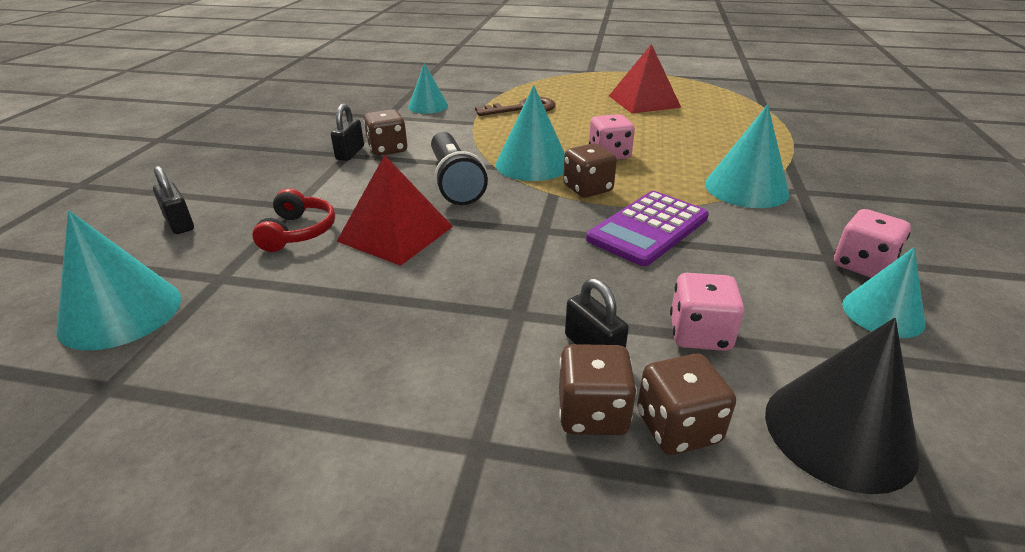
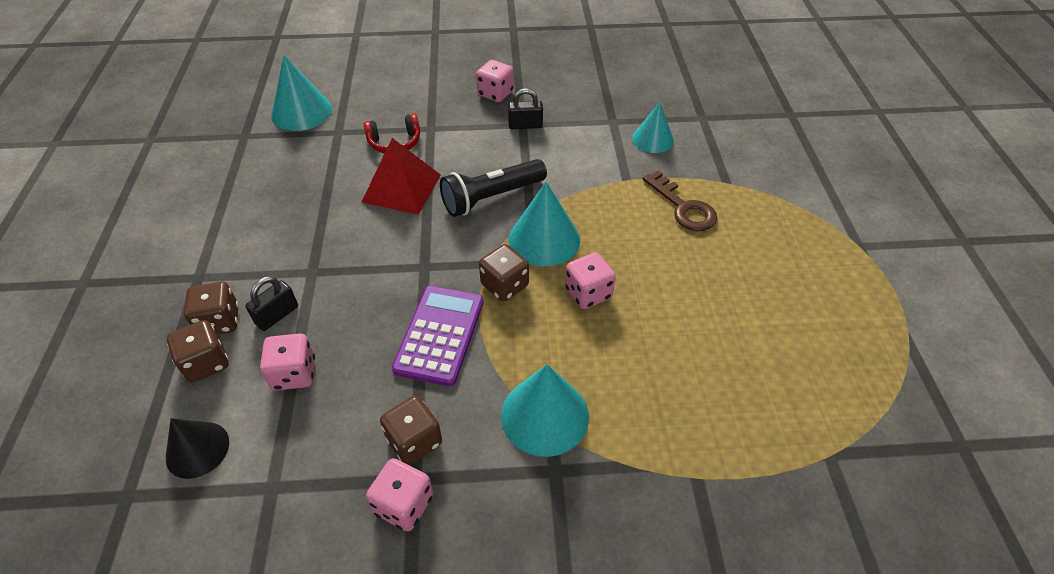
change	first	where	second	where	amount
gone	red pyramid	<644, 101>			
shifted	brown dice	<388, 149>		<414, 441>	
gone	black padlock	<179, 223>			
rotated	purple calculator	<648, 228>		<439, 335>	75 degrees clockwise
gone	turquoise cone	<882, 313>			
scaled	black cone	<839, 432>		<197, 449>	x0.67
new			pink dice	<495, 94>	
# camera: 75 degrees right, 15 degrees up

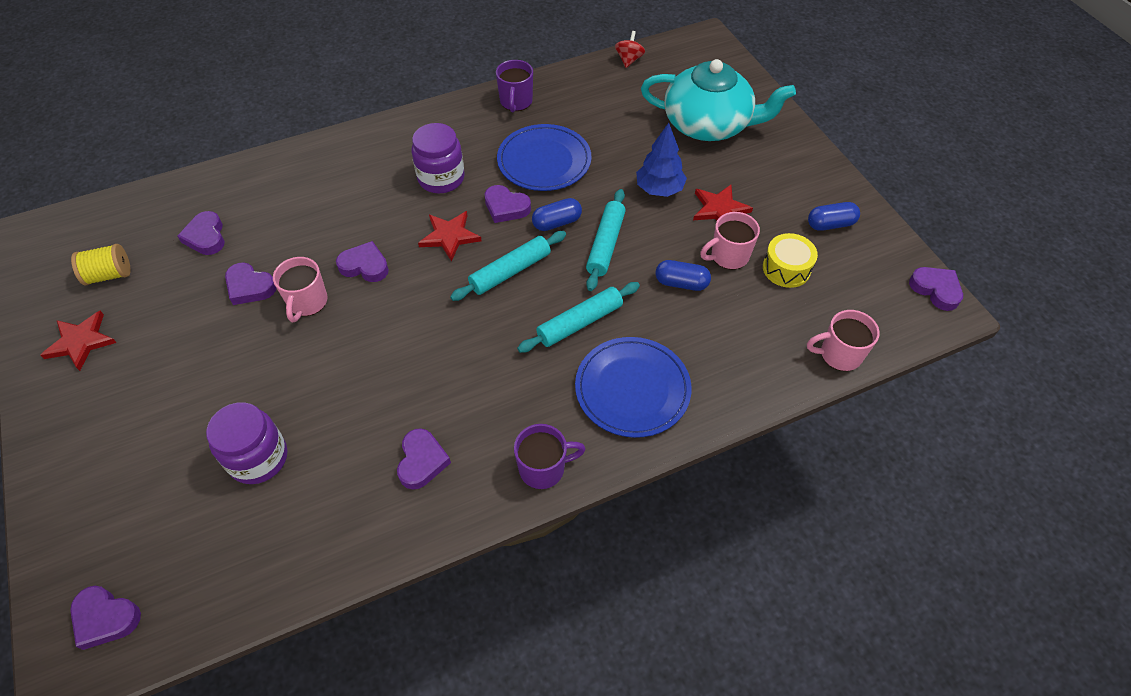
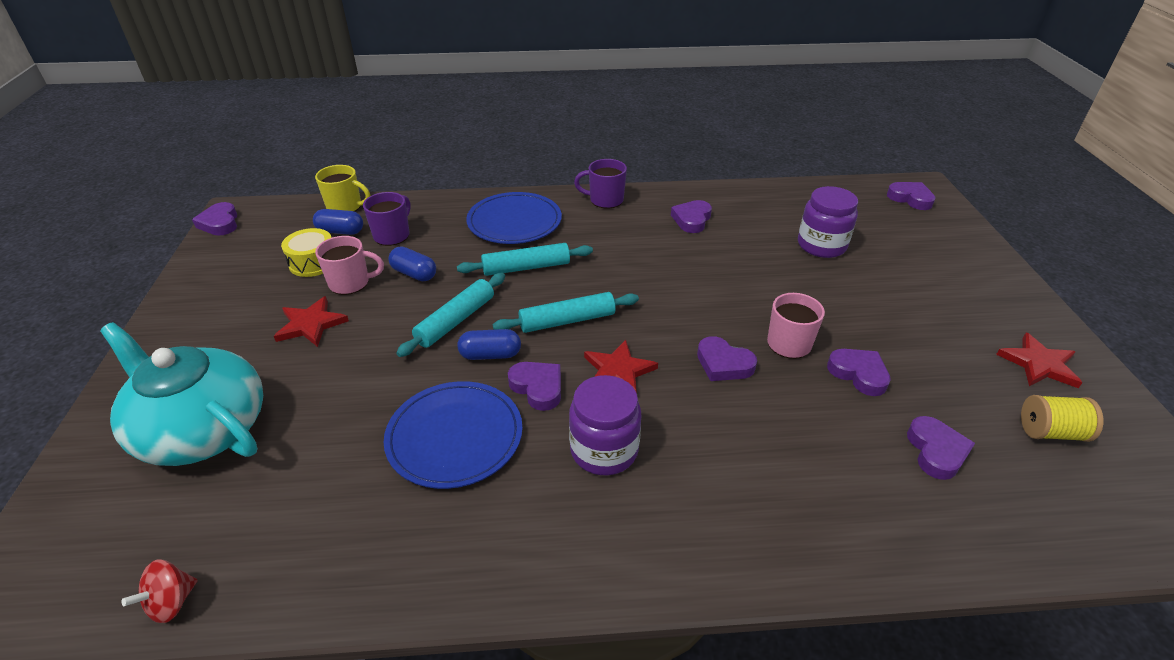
change	first	where	second	where	amount
shifted	purple mug	<516, 102>		<392, 235>	
gone	blue tree	<659, 189>			
shifted	blue capsule	<830, 224>		<340, 231>	
repainted	pink mug	<839, 354>	yellow mug	<345, 207>	
# camera: 160 degrees left, 15 degrees down

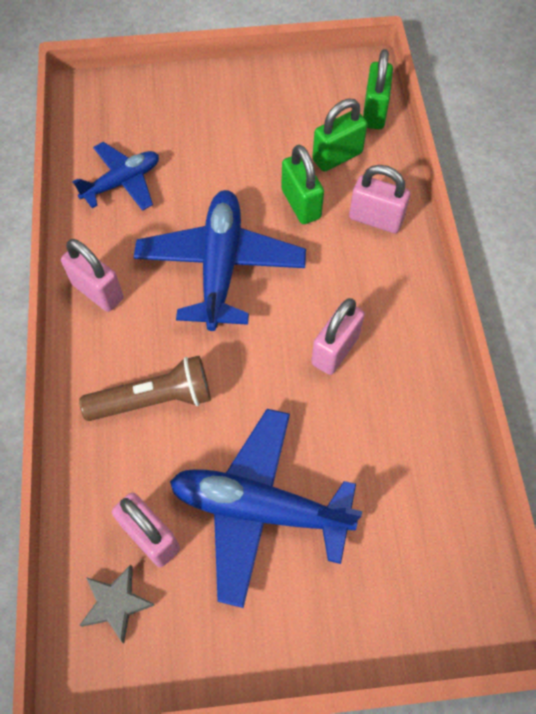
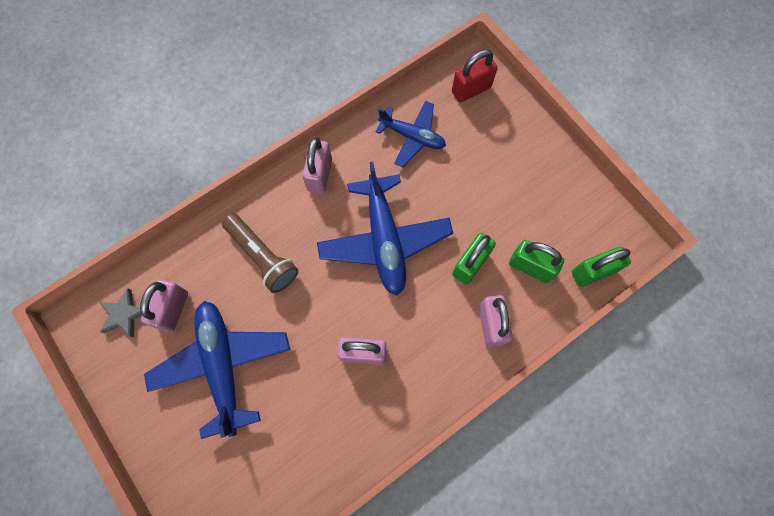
change	first	where	second	where	amount
rotated	blue plane	<220, 266>		<384, 240>	105 degrees clockwise
new			red padlock	<471, 89>	
# camera: 60 degrees right, 10 degrees up

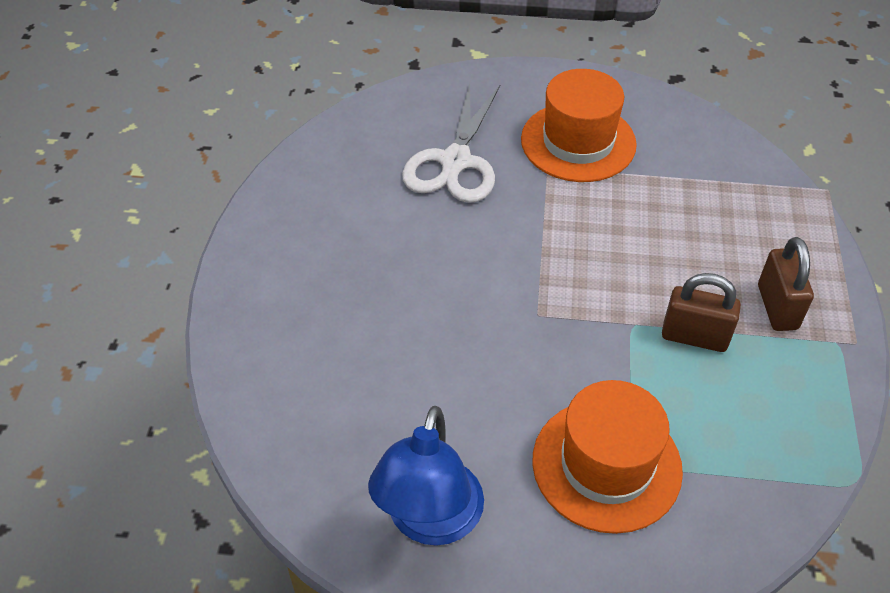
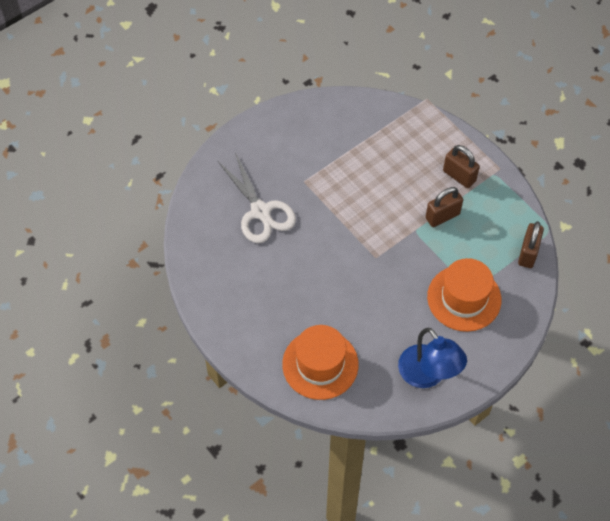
change	first	where	second	where	amount
shifted	orange hat	<578, 142>		<320, 364>	
new			brown padlock	<528, 253>	
# camera: 45 degrees left, 10 degrees up

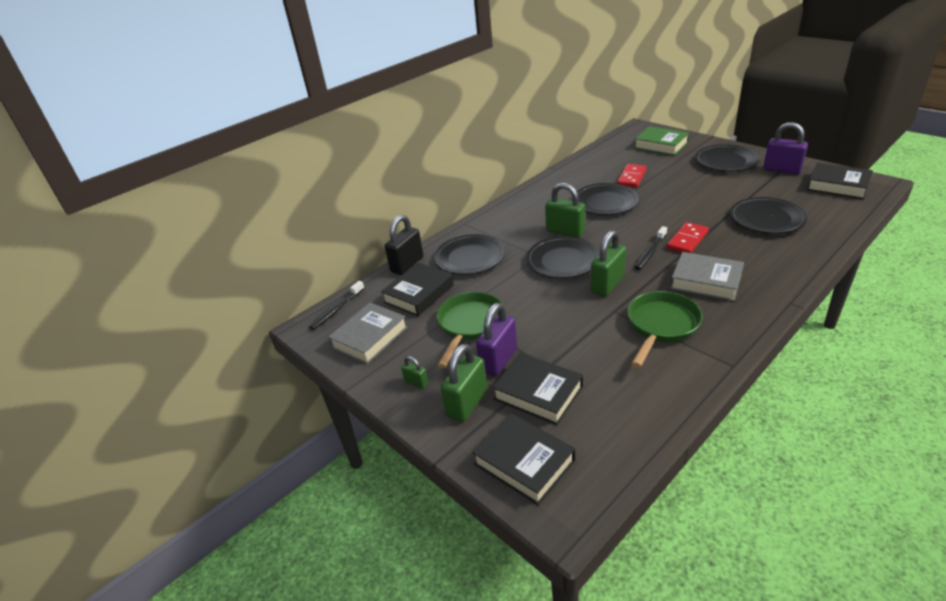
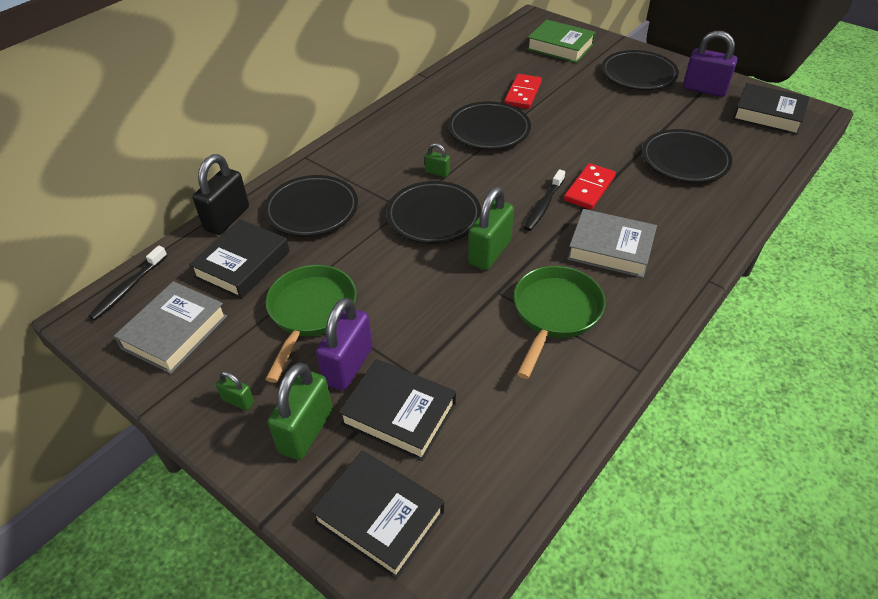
change	first	where	second	where	amount
scaled	green padlock	<565, 232>		<437, 172>	x0.50
# camera: 10 degrees left, 10 degrees up

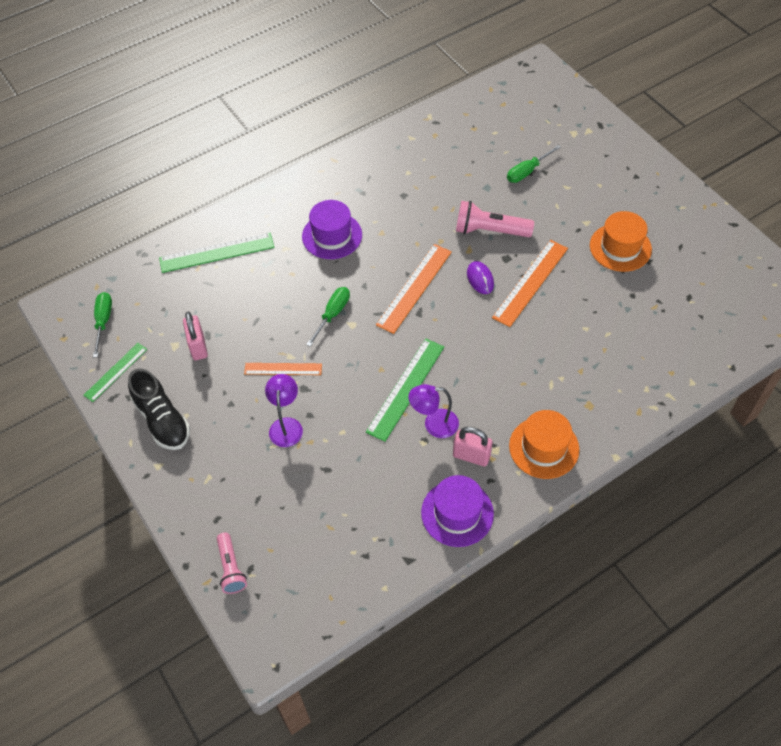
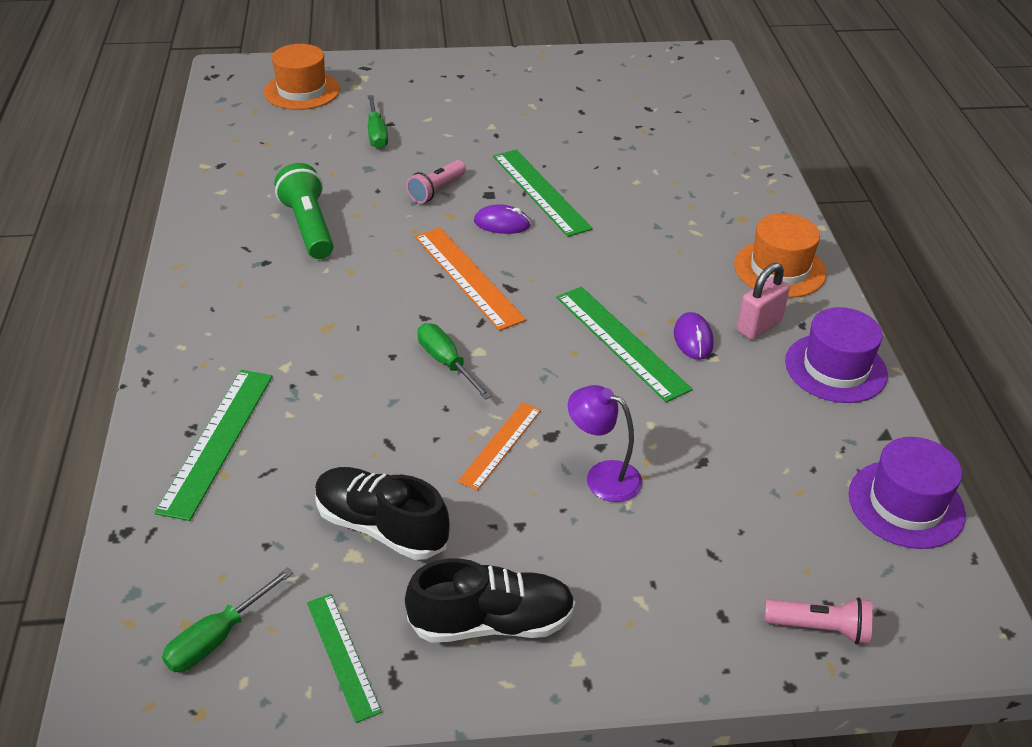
change	first	where	second	where	amount
shifted	purple hat	<332, 235>		<906, 504>	
scaled	pink flashlight	<490, 231>		<436, 190>	x0.65
shifted	orange hat	<620, 247>		<302, 91>	
repainted	orange ruler	<530, 282>	green ruler	<540, 192>	
rotated	green screwdriver	<103, 321>		<217, 637>	75 degrees counterclockwise
swapped	pink padlock	<198, 347>	black shoe	<381, 527>	
swapped	purple lamp	<434, 424>	purple mouse	<693, 339>	
new			green flashlight	<308, 227>	
# camera: 65 degrees left, 15 degrees down

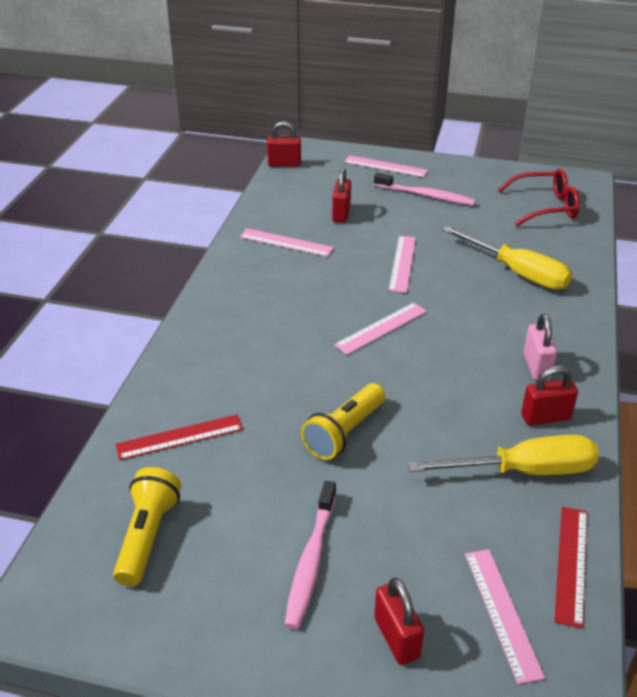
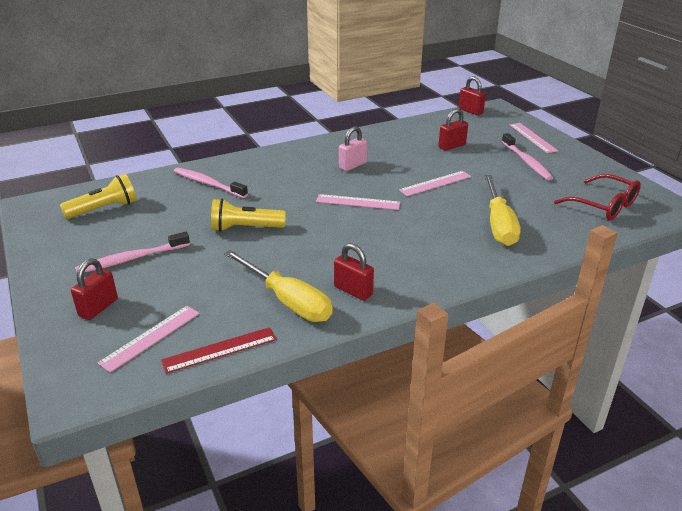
change	first	where	second	where	amount
gone	pink ruler	<286, 242>			
shifted	pink padlock	<536, 366>		<352, 165>	
gone	red ruler	<179, 437>			
new			pink toothbrush	<208, 184>	
# camera: 50 degrees right, 5 degrees down

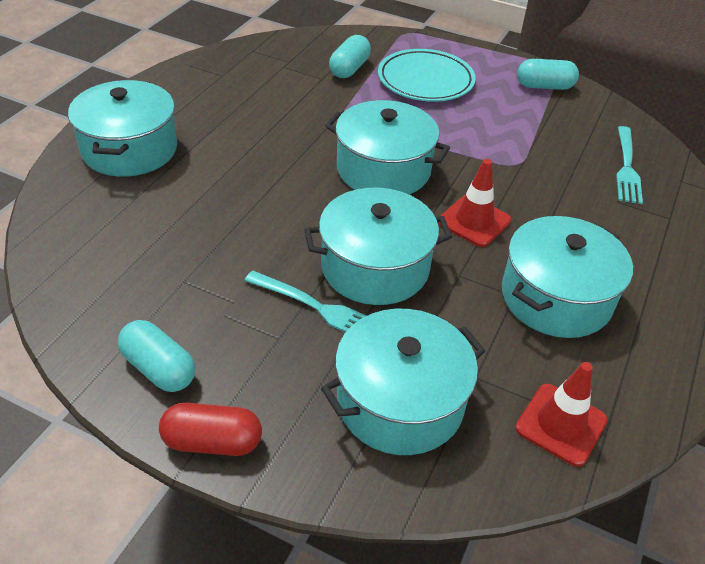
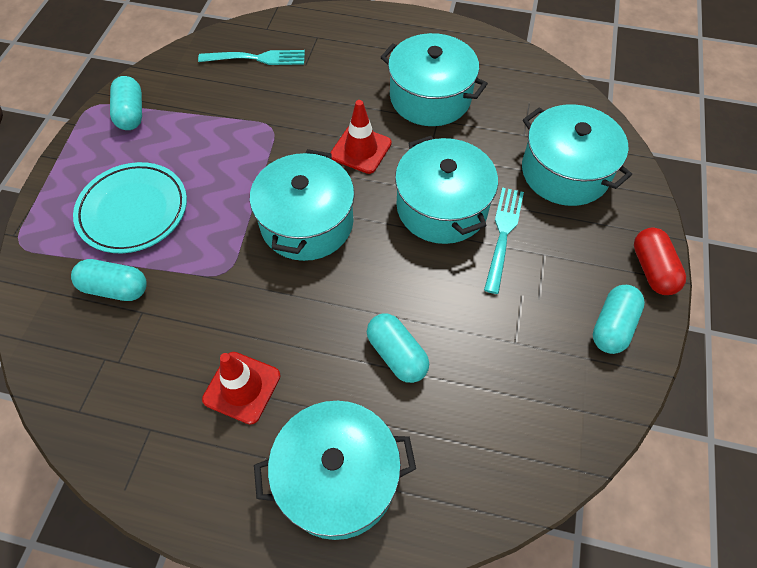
change	first	where	second	where	amount
shifted	red traffic cone	<561, 424>		<242, 387>	
new			turquoise capsule	<397, 354>	
# camera: 100 degrees left, 15 degrees up

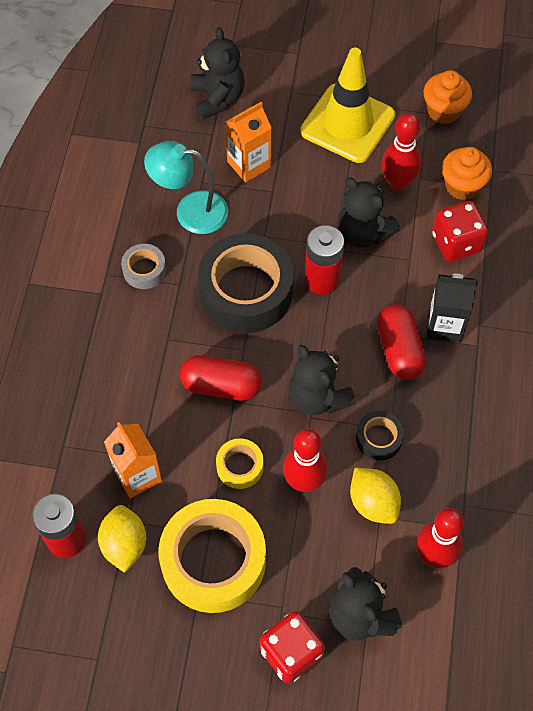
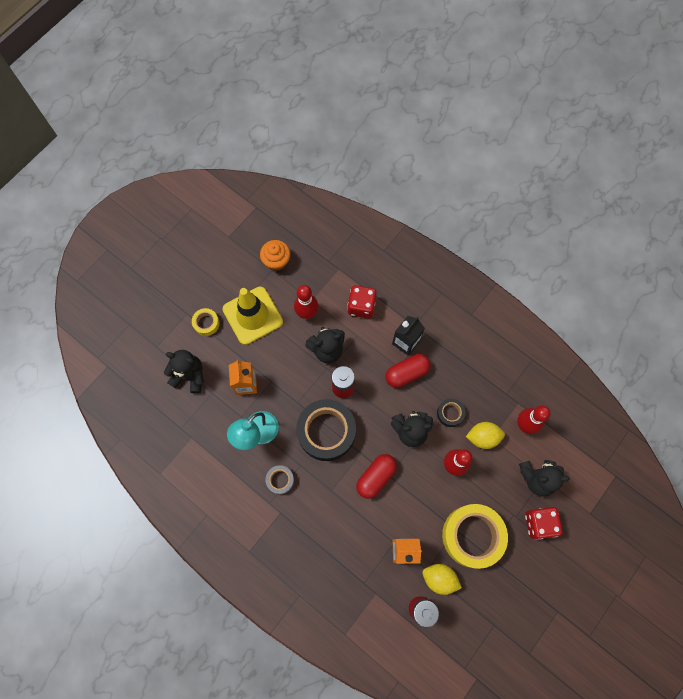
change	first	where	second	where	amount
gone	orange cupcake	<462, 186>			
rotated	red capsule	<399, 350>		<406, 373>	45 degrees counterclockwise
shifted	yellow tape	<240, 466>		<206, 323>	
# camera: 60 degrees left, 10 degrees up

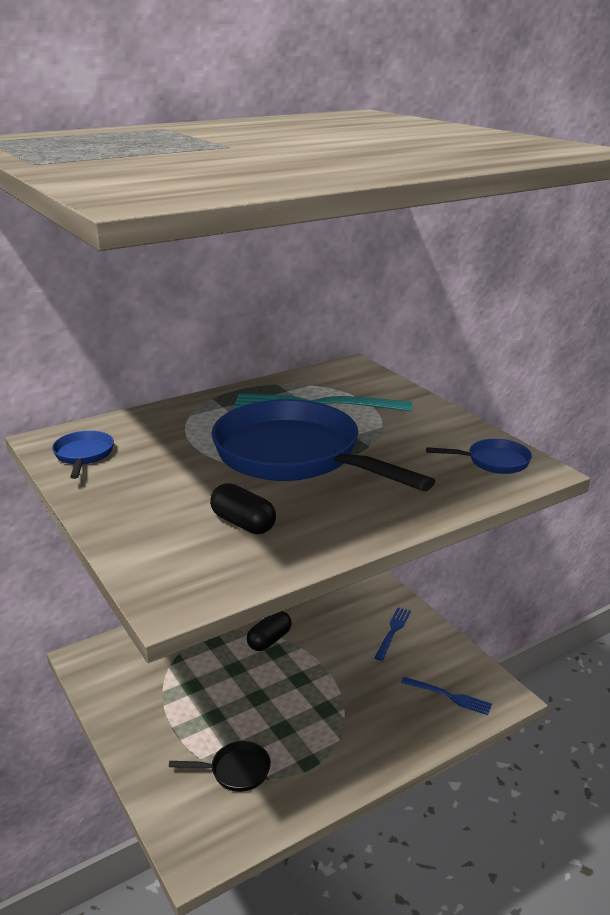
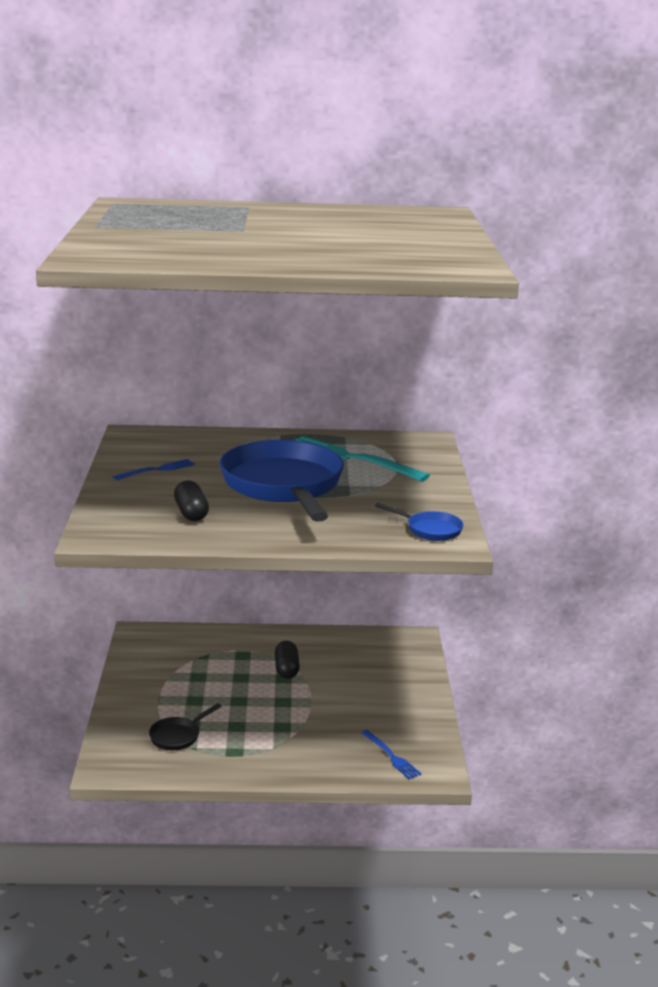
change	first	where	second	where	amount
gone	blue pan	<83, 455>			
shifted	blue fork	<393, 631>		<157, 470>	
rotated	black capsule	<269, 640>		<286, 669>	75 degrees counterclockwise
rotated	black pan	<235, 771>		<177, 736>	105 degrees clockwise
# camera: 30 degrees right, 5 degrees down

